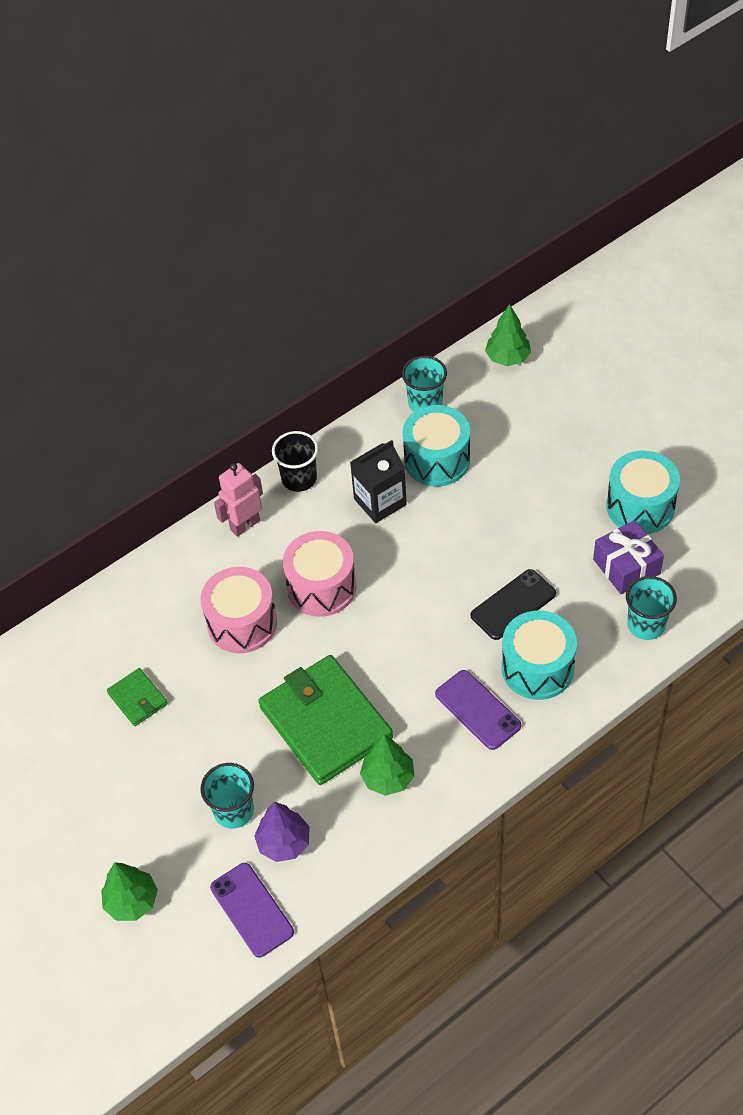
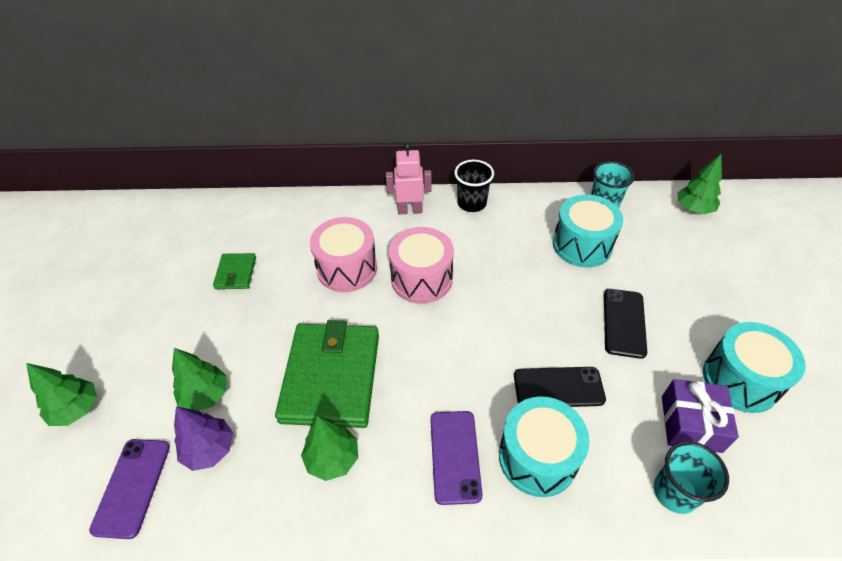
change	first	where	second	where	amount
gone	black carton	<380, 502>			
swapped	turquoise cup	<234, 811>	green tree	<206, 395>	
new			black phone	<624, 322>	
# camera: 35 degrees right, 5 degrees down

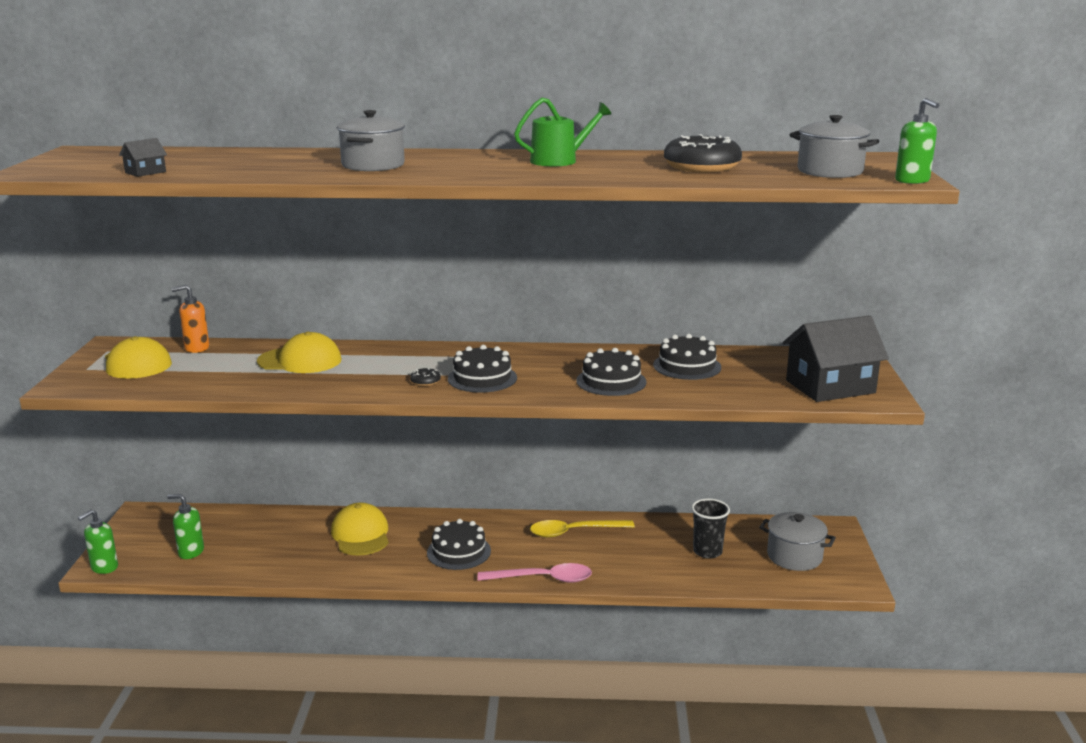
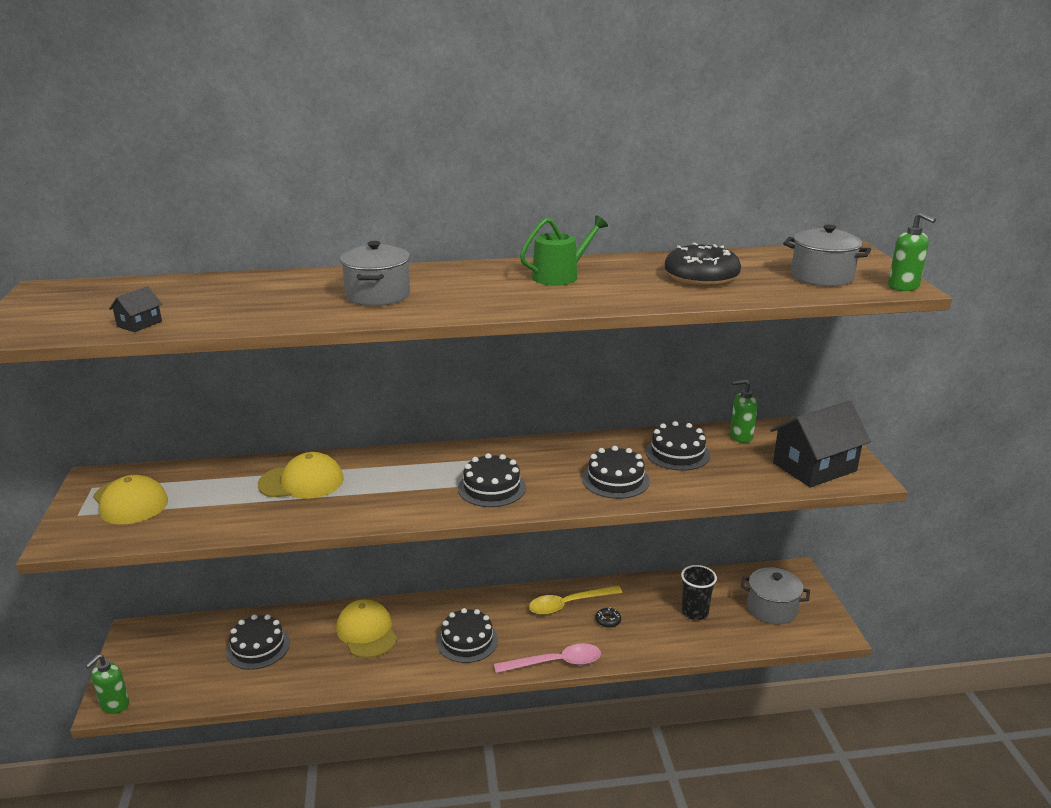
change	first	where	second	where	amount
gone	orange soap dispenser	<196, 348>			
shifted	black donut	<425, 381>		<608, 621>	
shifted	green soap dispenser	<191, 552>		<741, 436>	
new			black cake	<258, 647>	
# camera: 10 degrees left, 5 degrees up

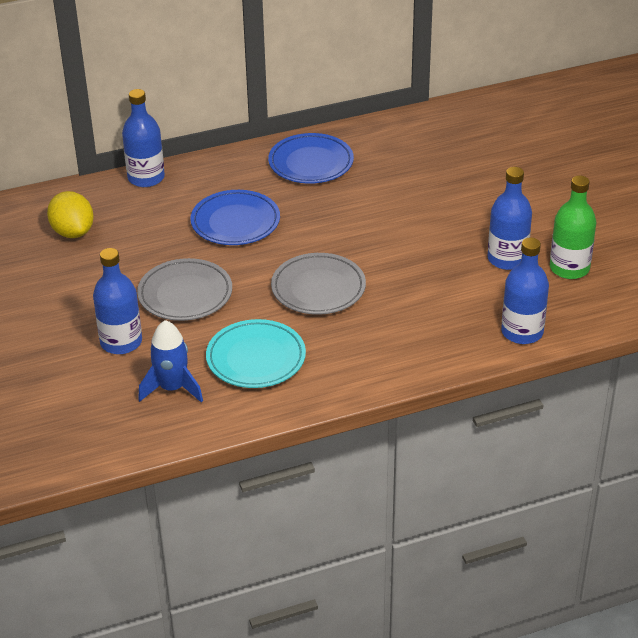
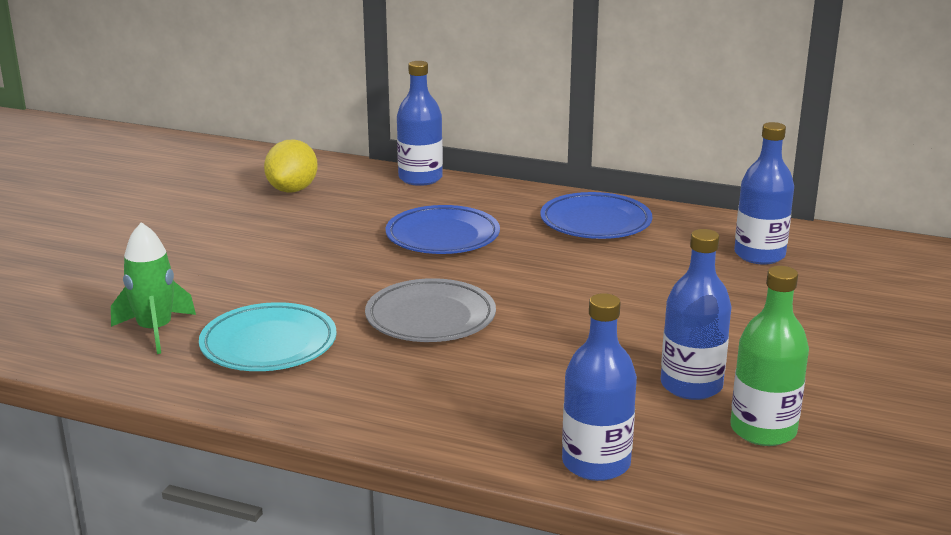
change	first	where	second	where	amount
shifted	blue bottle	<121, 342>		<759, 255>	
gone	grey plate	<185, 294>			
repainted	blue rocket	<172, 388>	green rocket	<155, 330>	
# camera: 40 degrees right, 15 degrees down

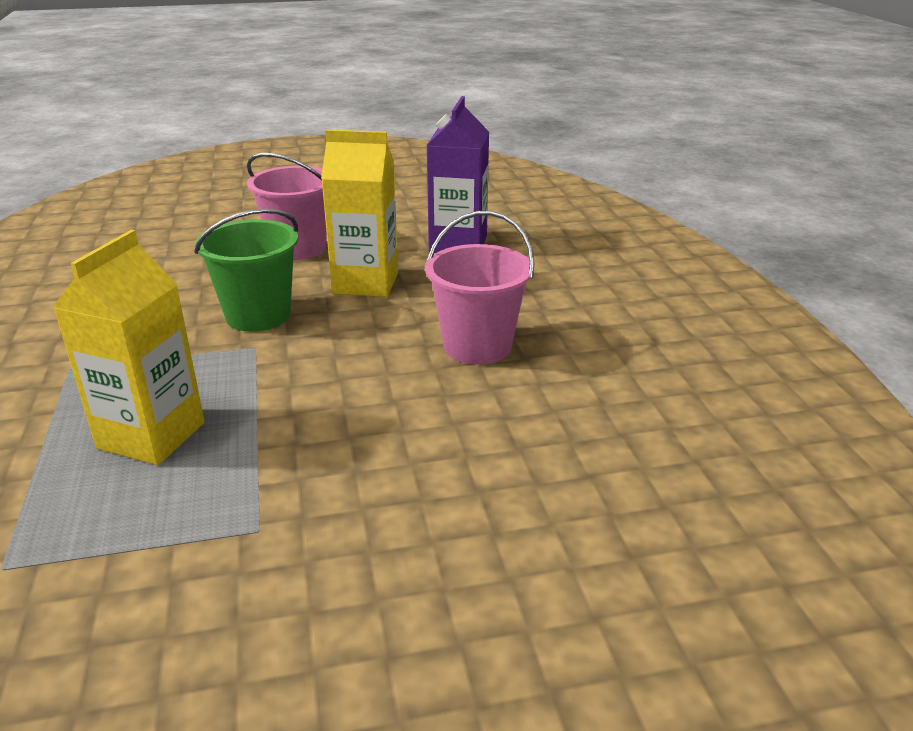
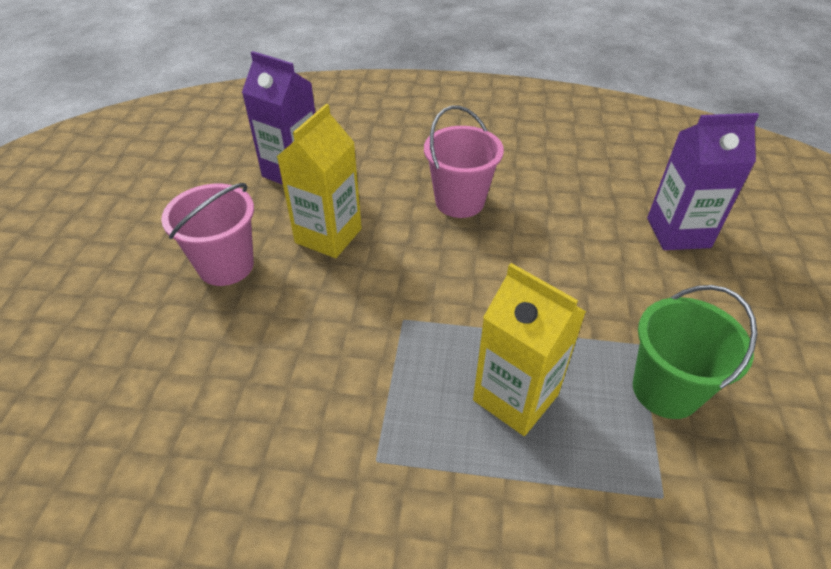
change	first	where	second	where	amount
shifted	green bucket	<258, 315>		<665, 390>	
new			purple carton	<678, 232>	
# camera: 70 degrees left, 15 degrees up

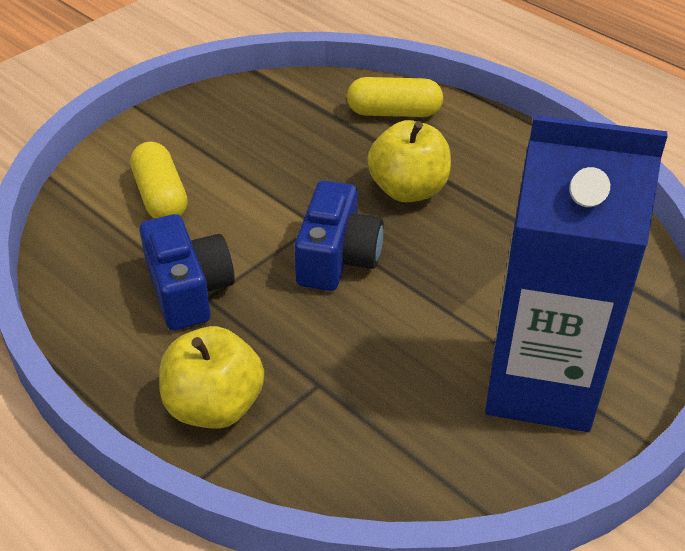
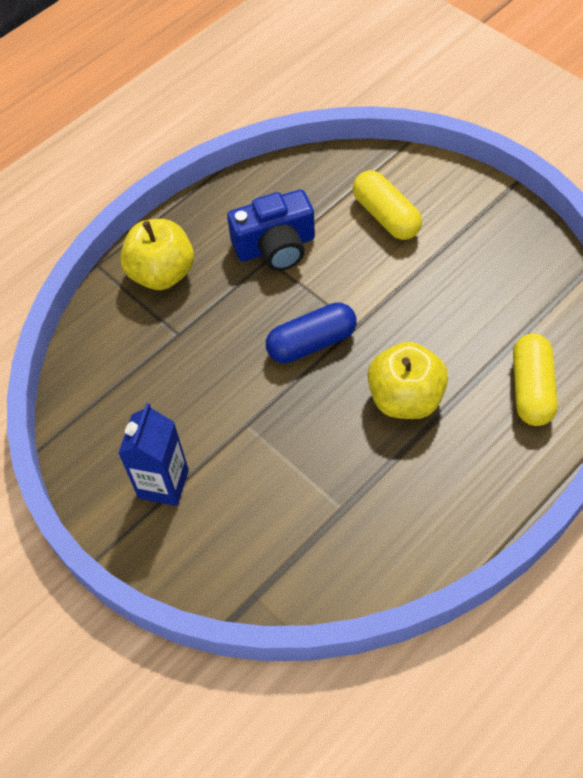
change	first	where	second	where	amount
scaled	blue carton	<540, 384>		<163, 484>	x0.51
rotated	yellow capsule	<160, 197>		<386, 216>	75 degrees clockwise
swapped	blue camera	<337, 258>	blue capsule	<311, 343>	
# camera: 95 degrees right, 15 degrees up

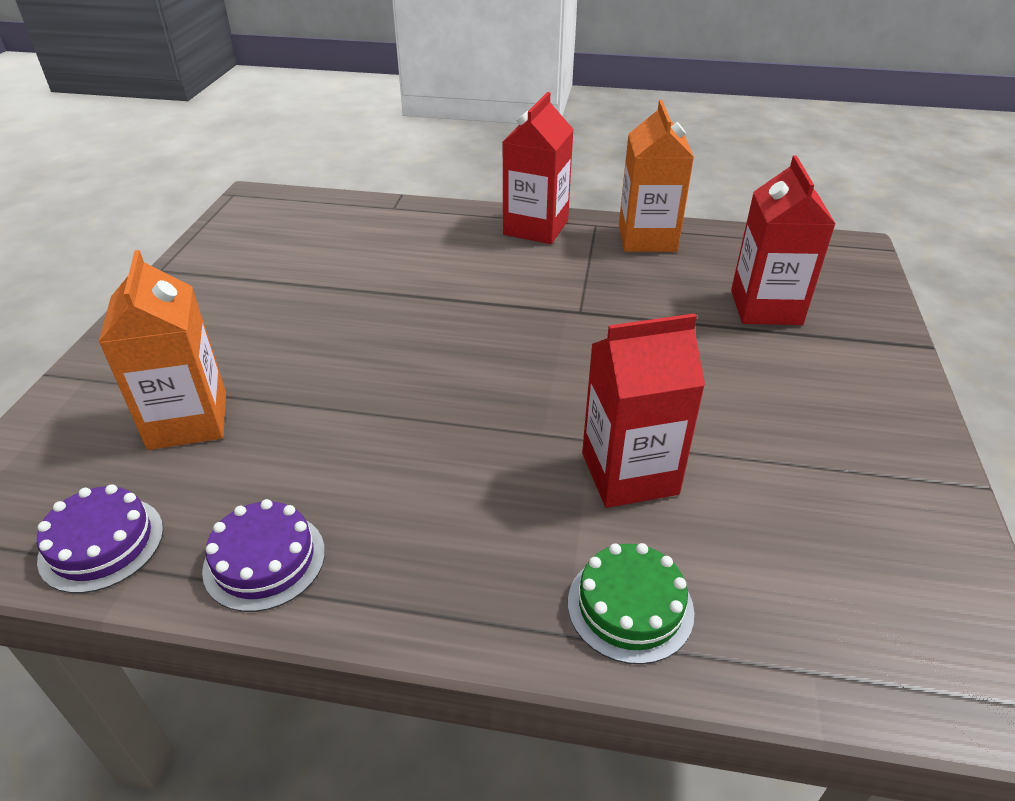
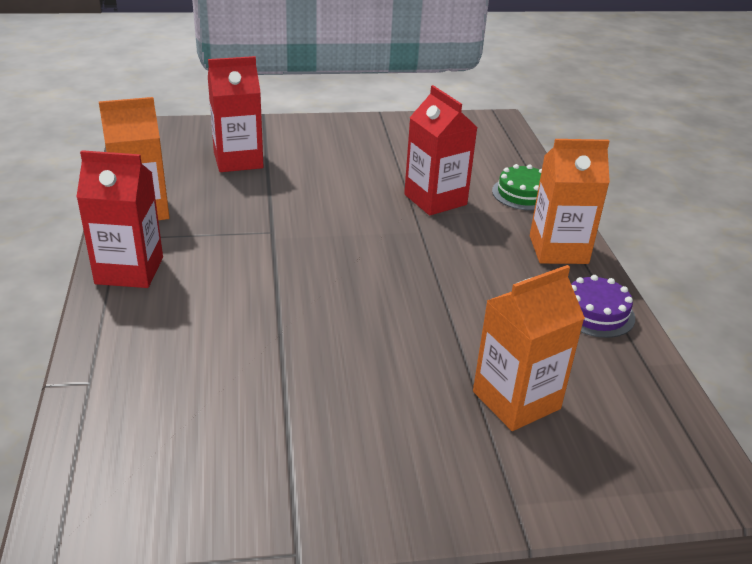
change	first	where	second	where	amount
gone	purple cake	<101, 543>			
new			orange carton	<558, 249>	
# camera: 110 degrees left, 5 degrees down

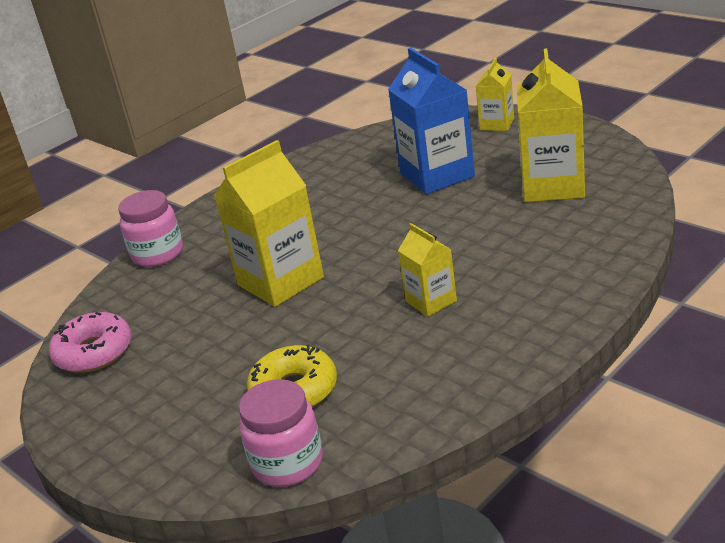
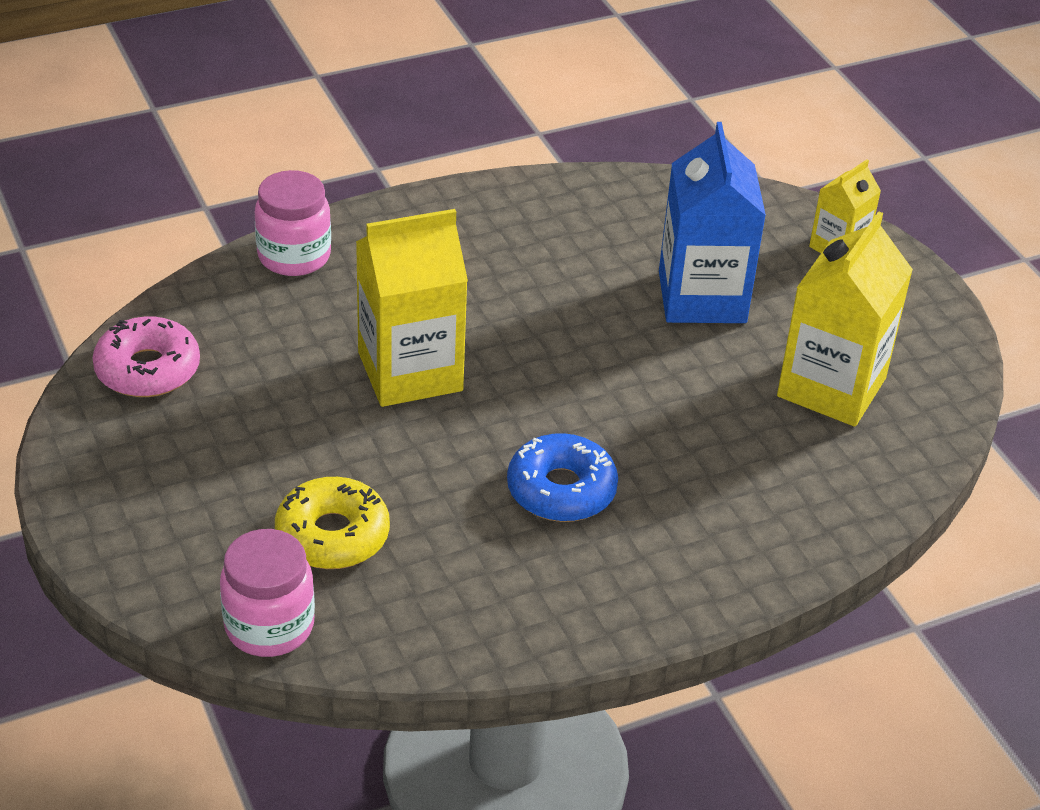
change	first	where	second	where	amount
swapped	yellow carton	<431, 301>	blue donut	<561, 490>	
# camera: 15 degrees right, 10 degrees up

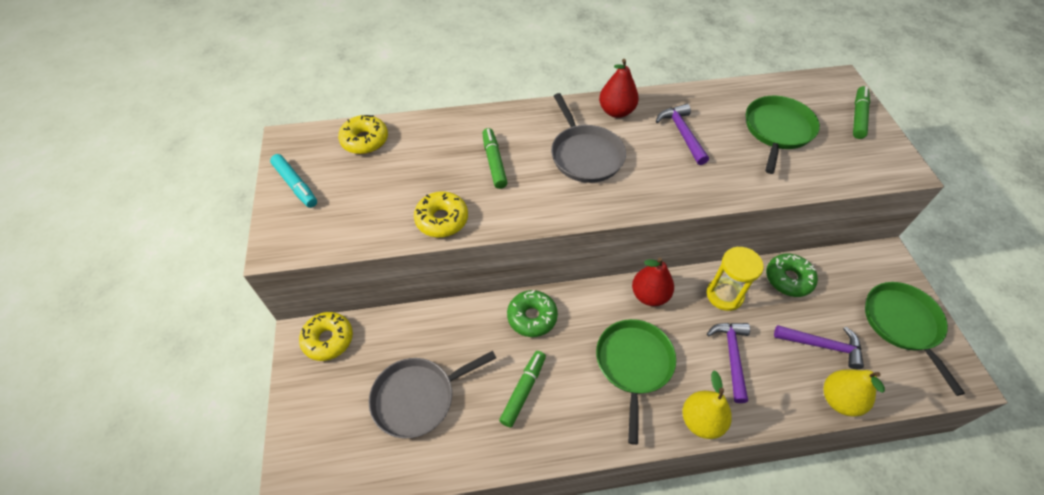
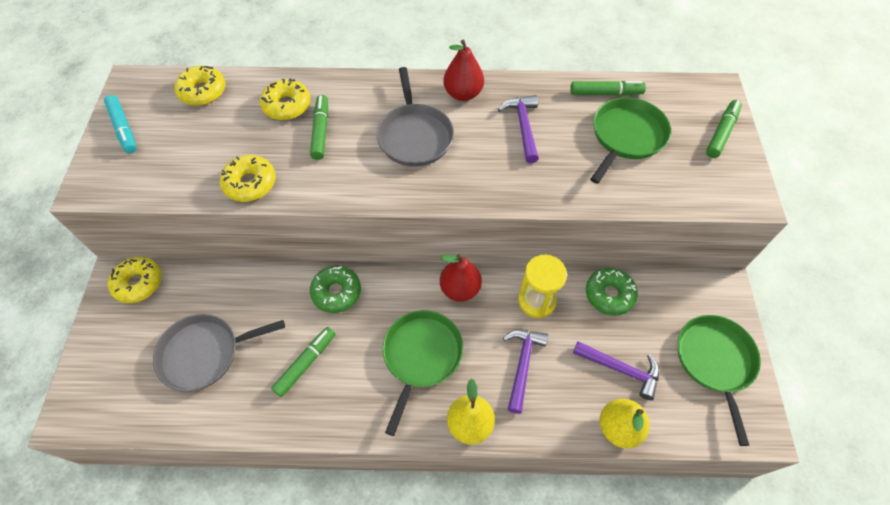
change	first	where	second	where	amount
new			yellow donut	<287, 105>	
new			green marker	<605, 93>	
# camera: 10 degrees right, 5 degrees up

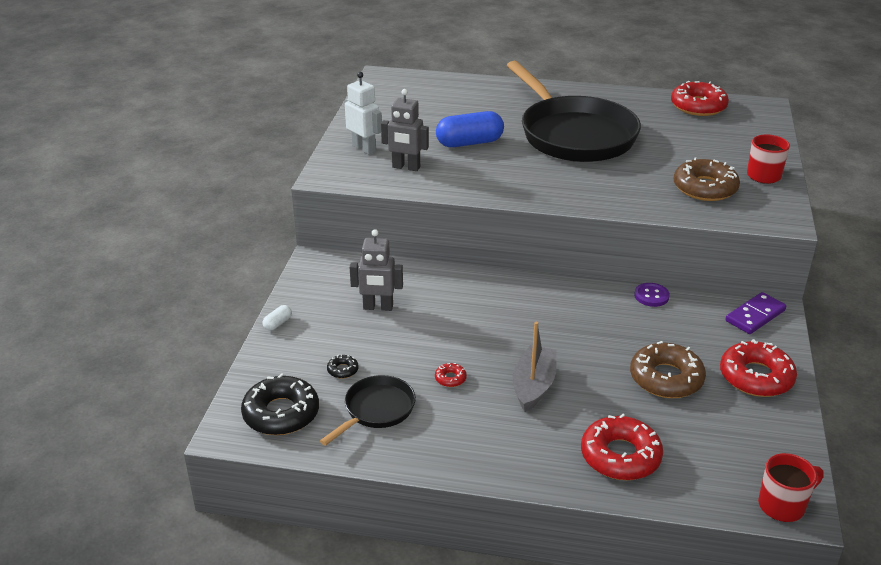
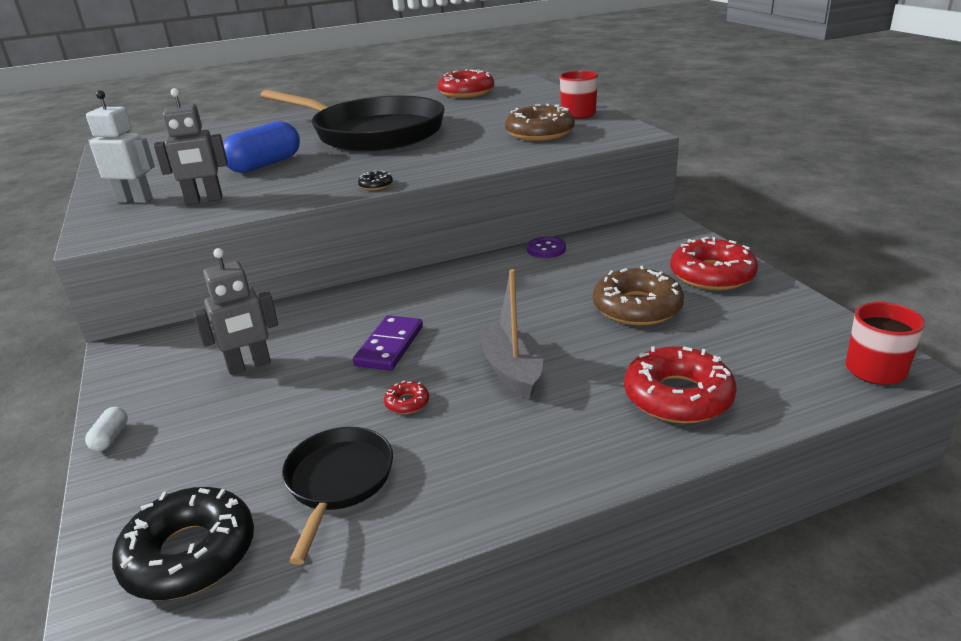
change	first	where	second	where	amount
shifted	purple domino	<755, 315>		<389, 346>	
shifted	black donut	<343, 370>		<376, 185>	
# camera: 30 degrees left, 5 degrees down

